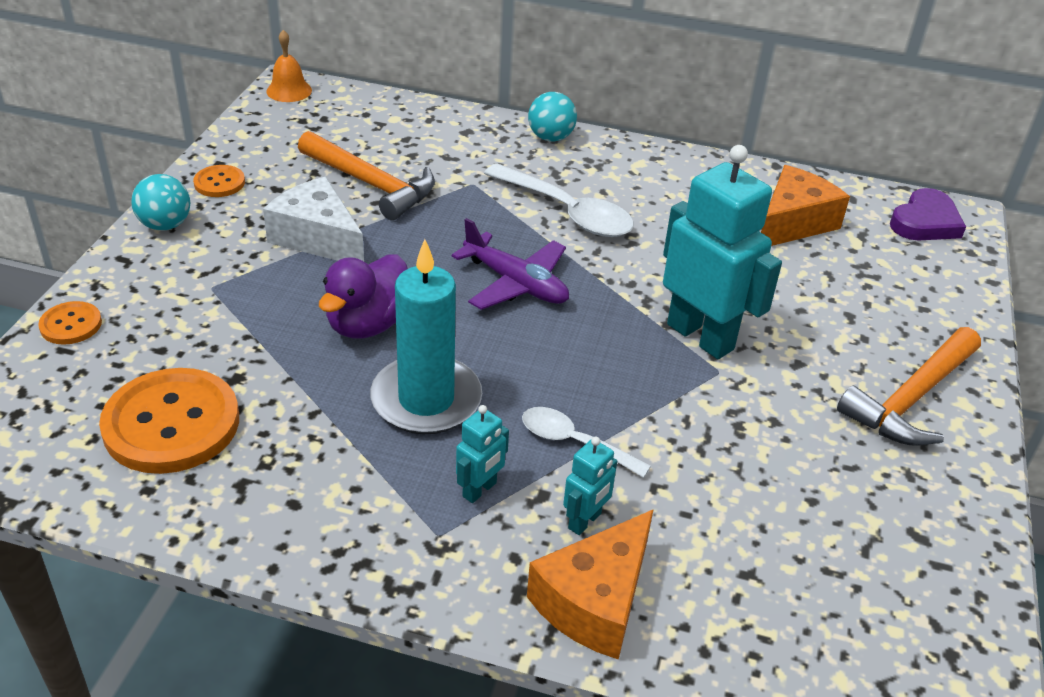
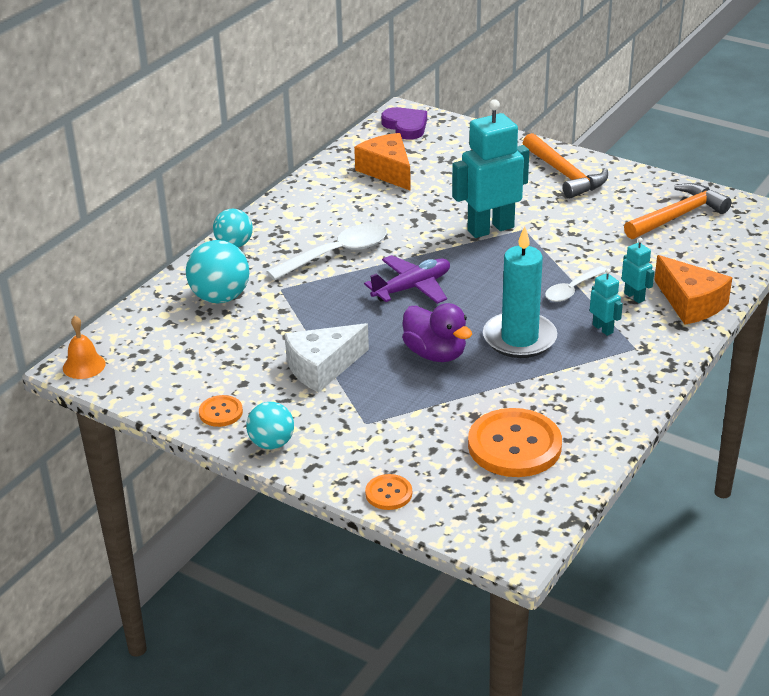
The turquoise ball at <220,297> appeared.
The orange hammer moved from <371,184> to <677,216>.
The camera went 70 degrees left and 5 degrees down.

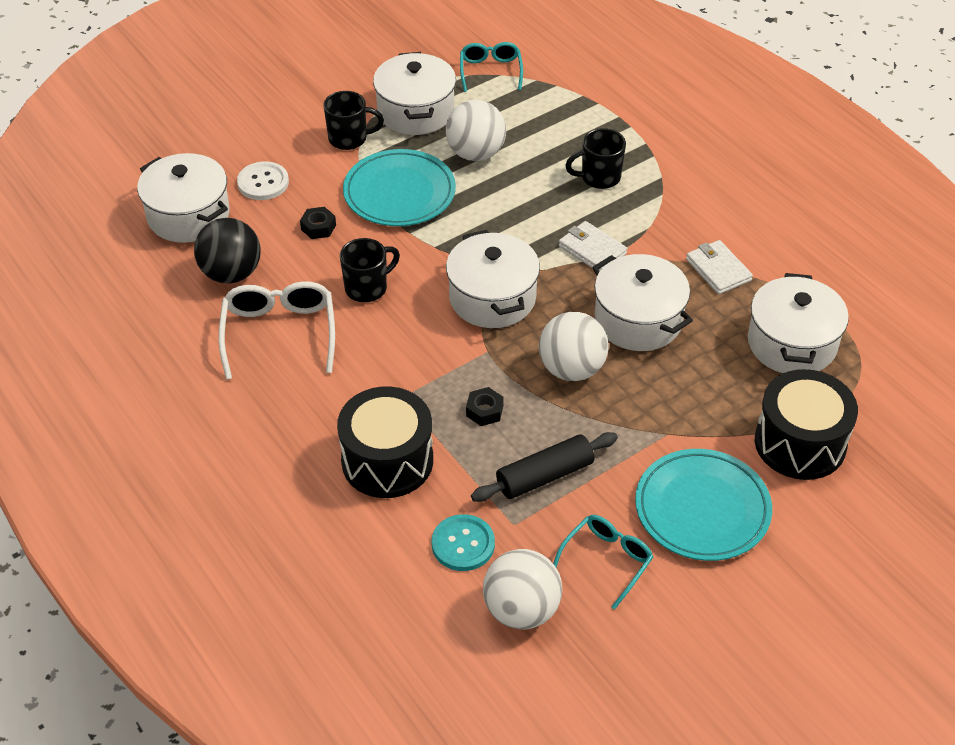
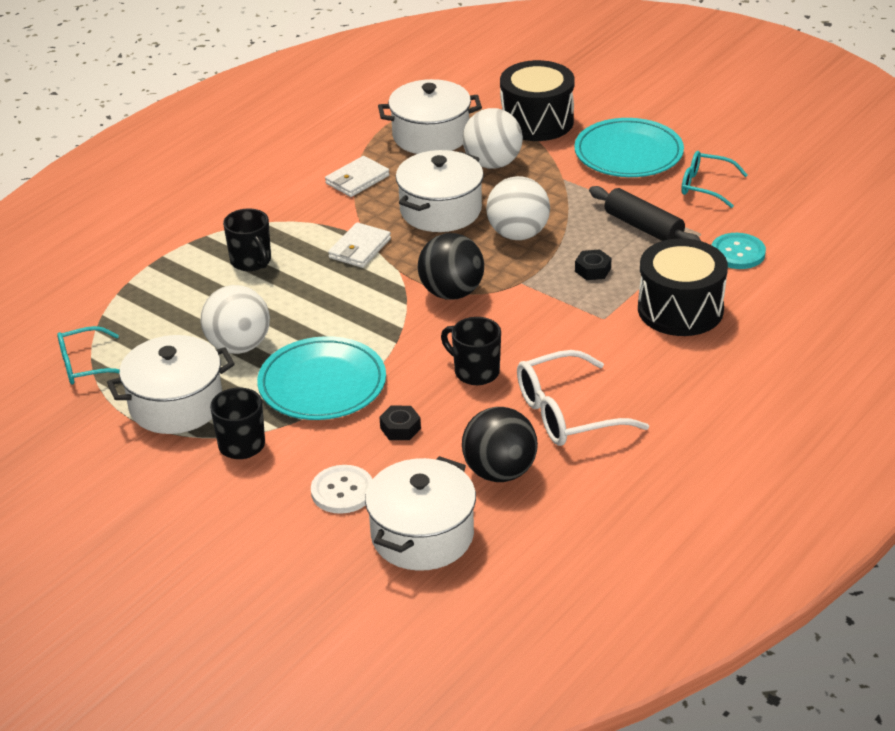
The white pot at <492,298> was replaced by the black ball at <451,293>.
The white ball moved from <521,610> to <492,164>.
The camera went 105 degrees left and 10 degrees down.

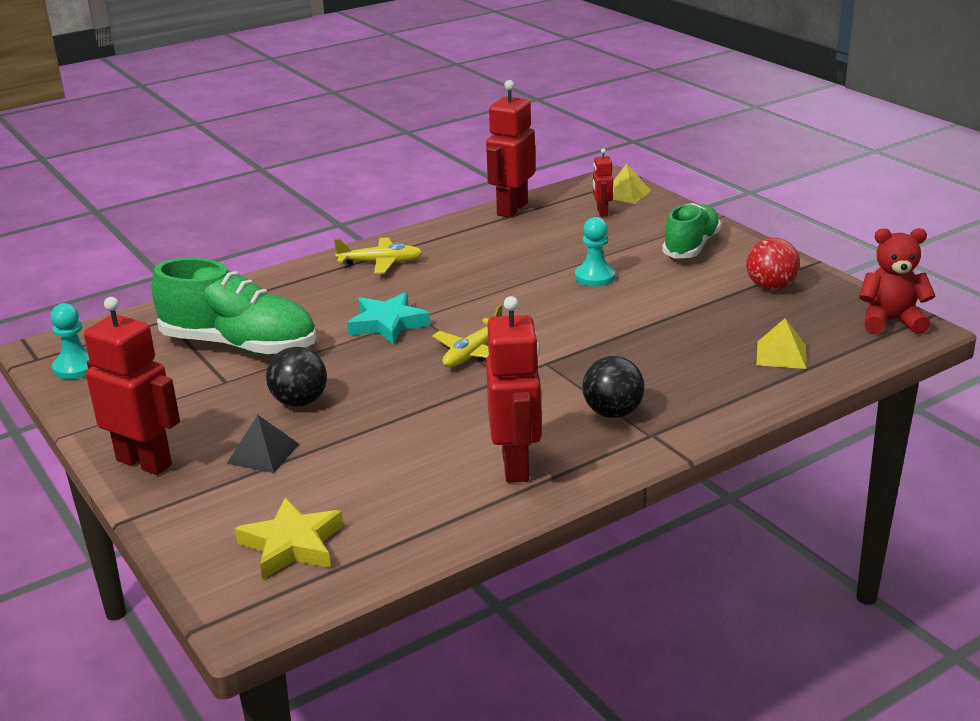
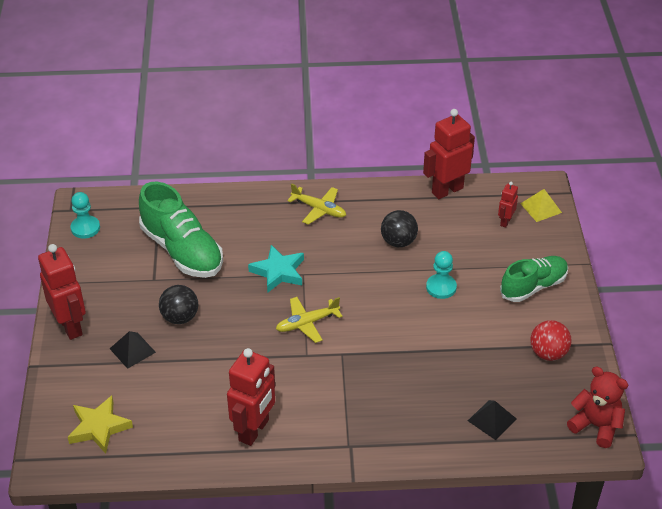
The black ball moved from <612,413> to <398,242>.
The yellow pyramid at <781,354> became the black pyramid at <492,419>.
The camera went 30 degrees right and 15 degrees up.

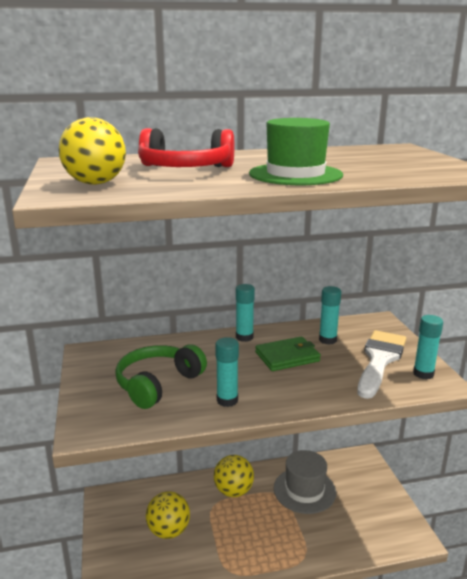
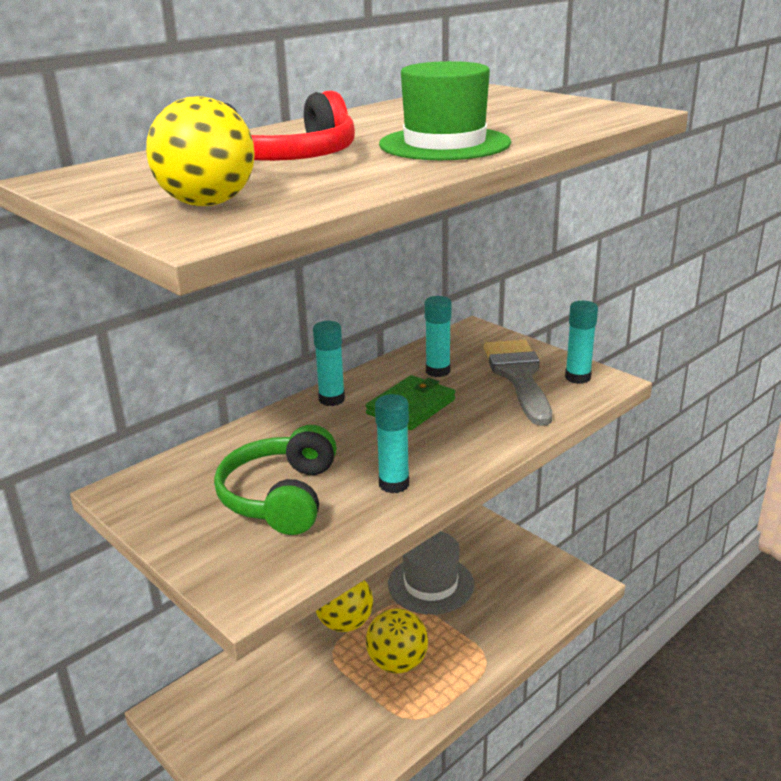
The yellow ball moved from <168,531> to <397,663>.
The white brush at <380,360> became the grey brush at <518,376>.
The camera went 30 degrees left and 5 degrees up.

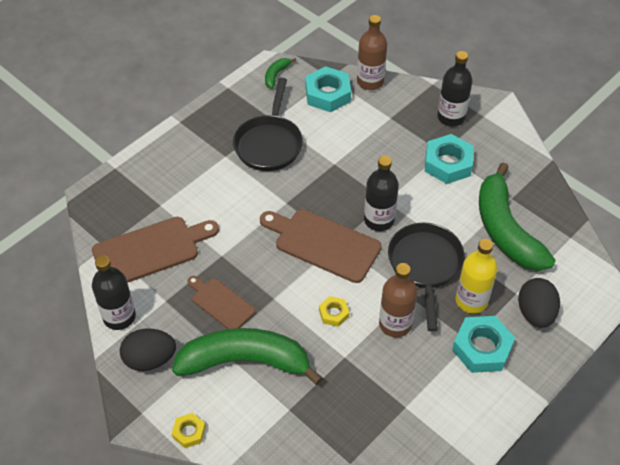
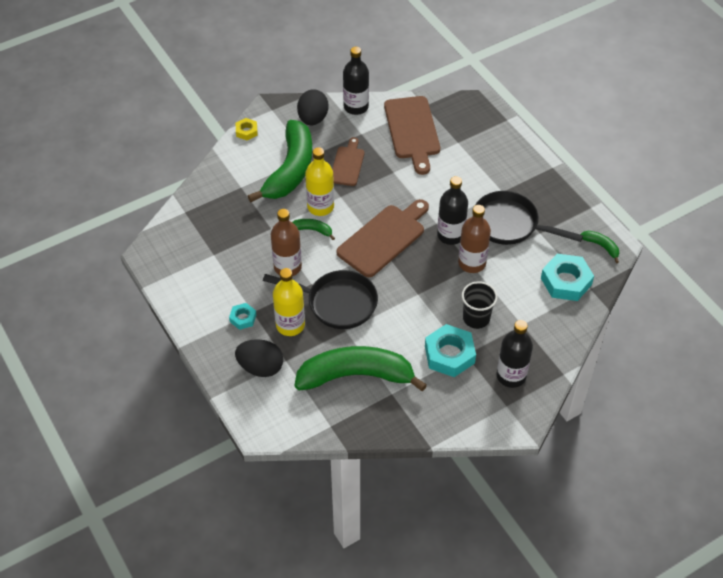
The turquoise nut at <482,348> changed to 0.53 times the size.
The yellow nut at <334,313> was replaced by the green banana at <312,230>.
The yellow bottle at <320,207> appeared.
The brown cutting board at <221,303> turned 45 degrees counterclockwise.
The black bottle moved from <379,220> to <450,235>.
The brown bottle moved from <370,81> to <472,263>.
The black cup at <476,318> appeared.
The camera went 105 degrees right and 0 degrees up.

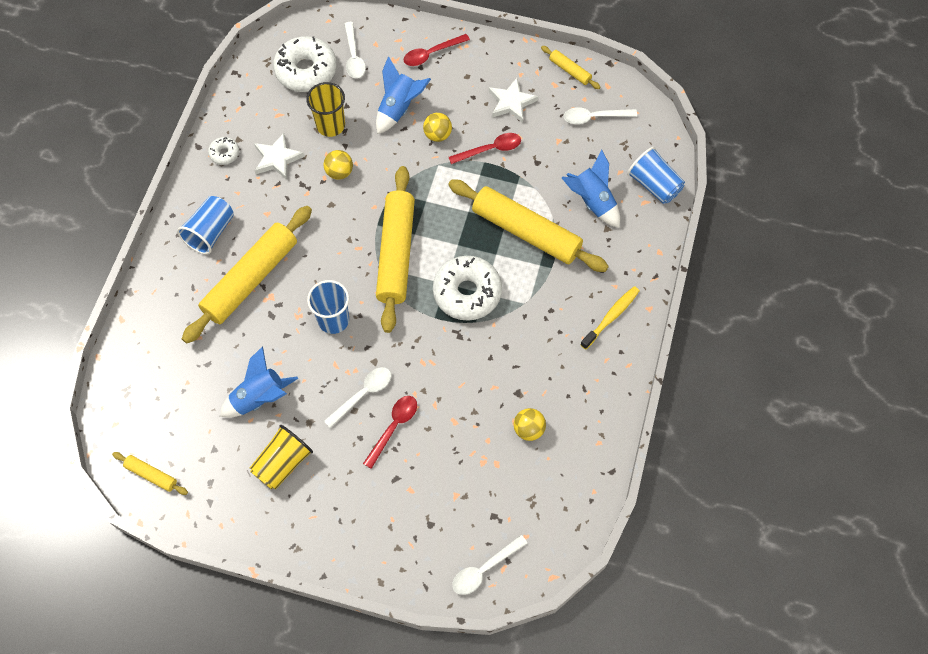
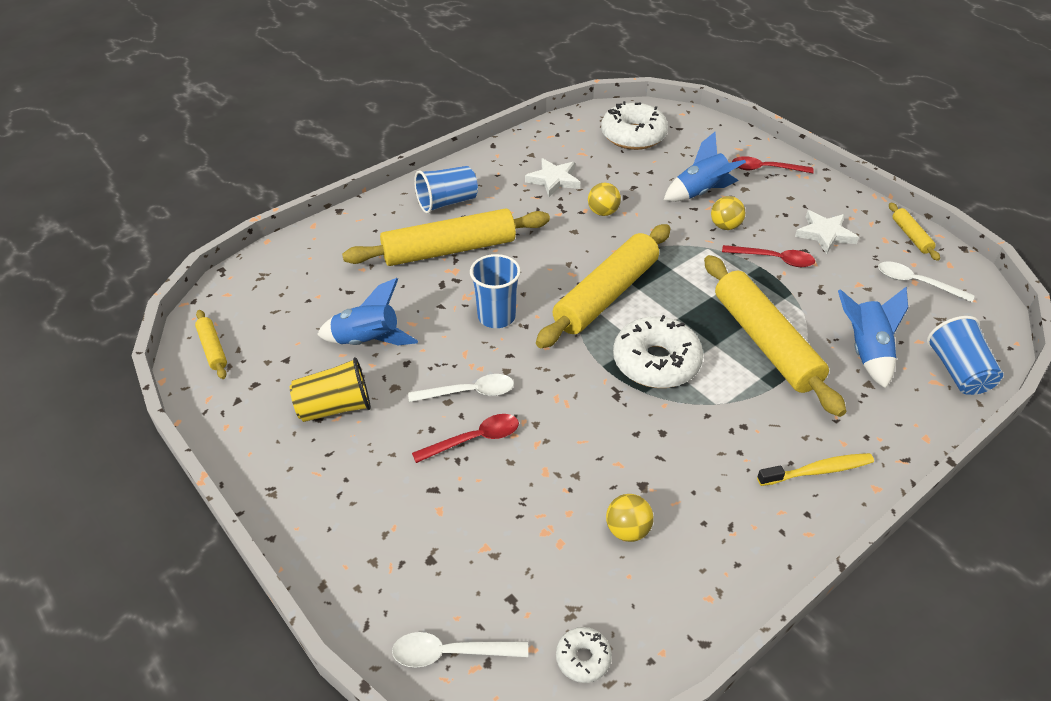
The white donut moved from <224,153> to <583,658>.
The yellow cup at <330,125> disappeared.
The white spoon at <353,56> disappeared.
The camera went 35 degrees right and 20 degrees down.

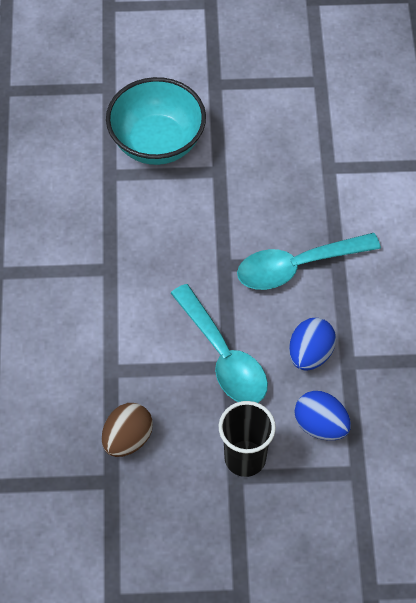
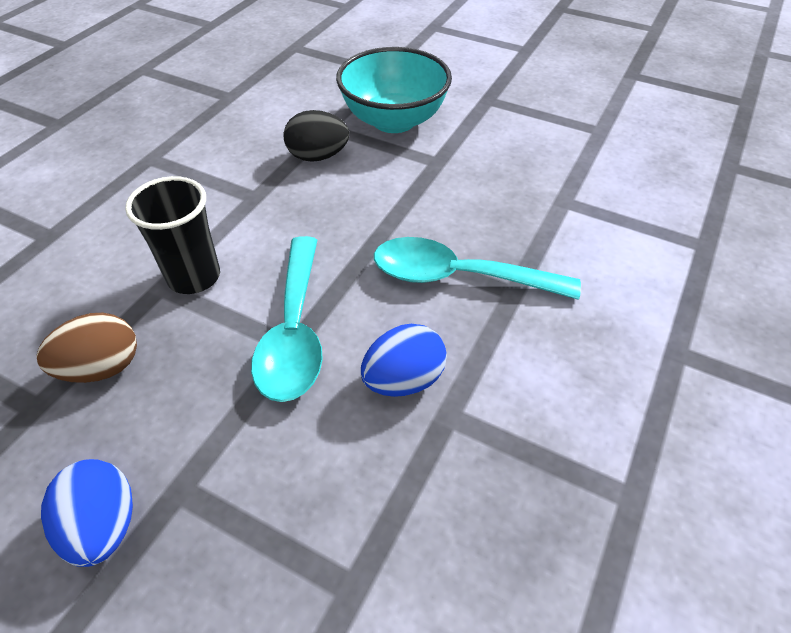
The blue egg moved from <321,425> to <103,526>.
The black cup moved from <245,458> to <194,277>.
The black egg at <318,156> appeared.
The camera went 30 degrees right and 10 degrees down.

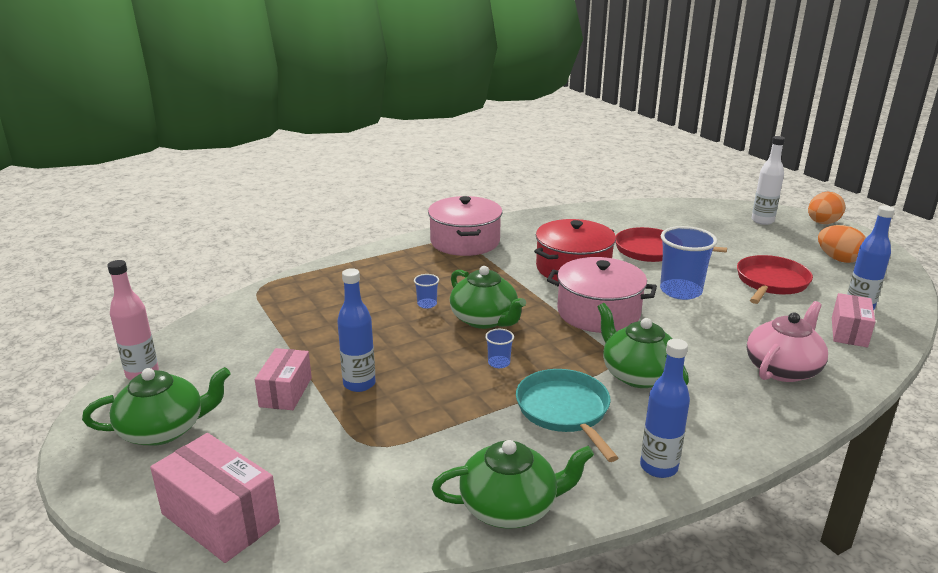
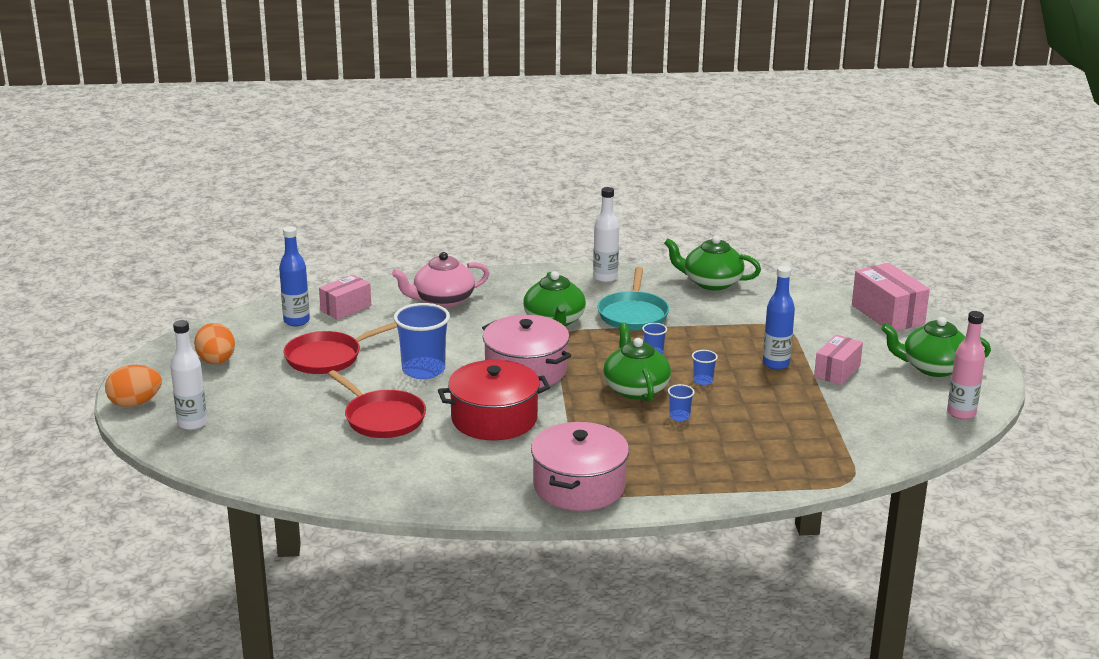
The blue bottle at <658,467> became the white bottle at <605,278>.
The blue cup at <703,380> appeared.
The camera went 155 degrees left and 0 degrees up.

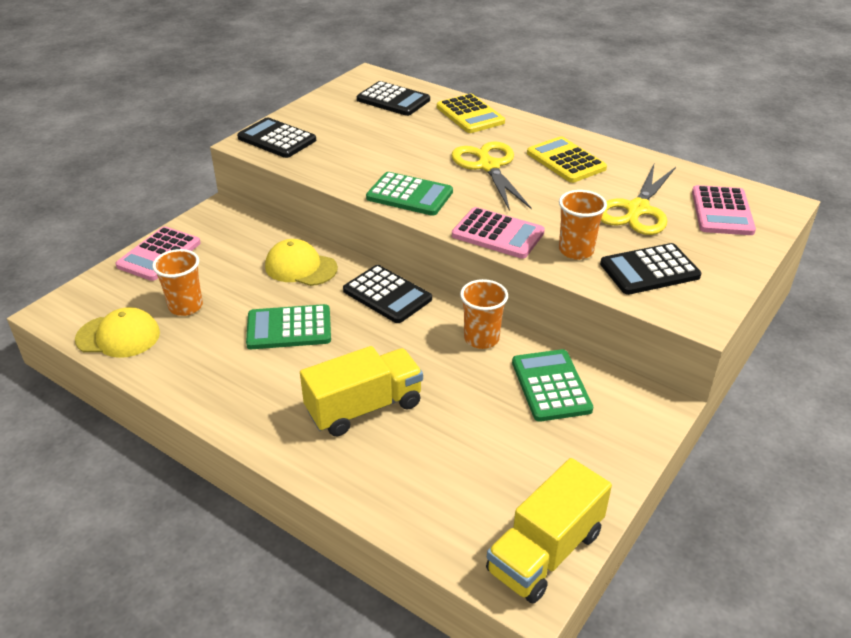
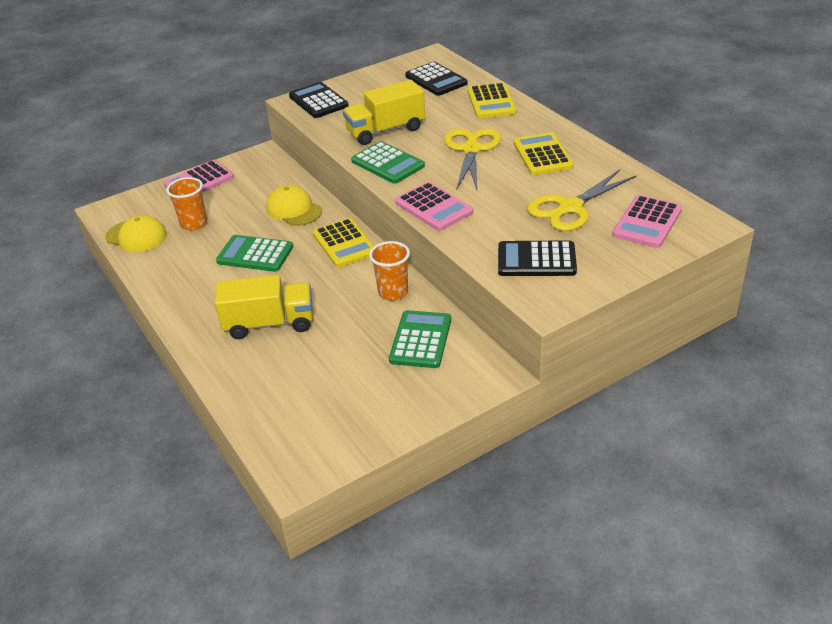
The black calculator at <387,295> became the yellow calculator at <344,244>.
The yellow truck moved from <545,552> to <385,130>.
The orange cup at <576,251> disappeared.
The camera went 25 degrees right and 0 degrees up.

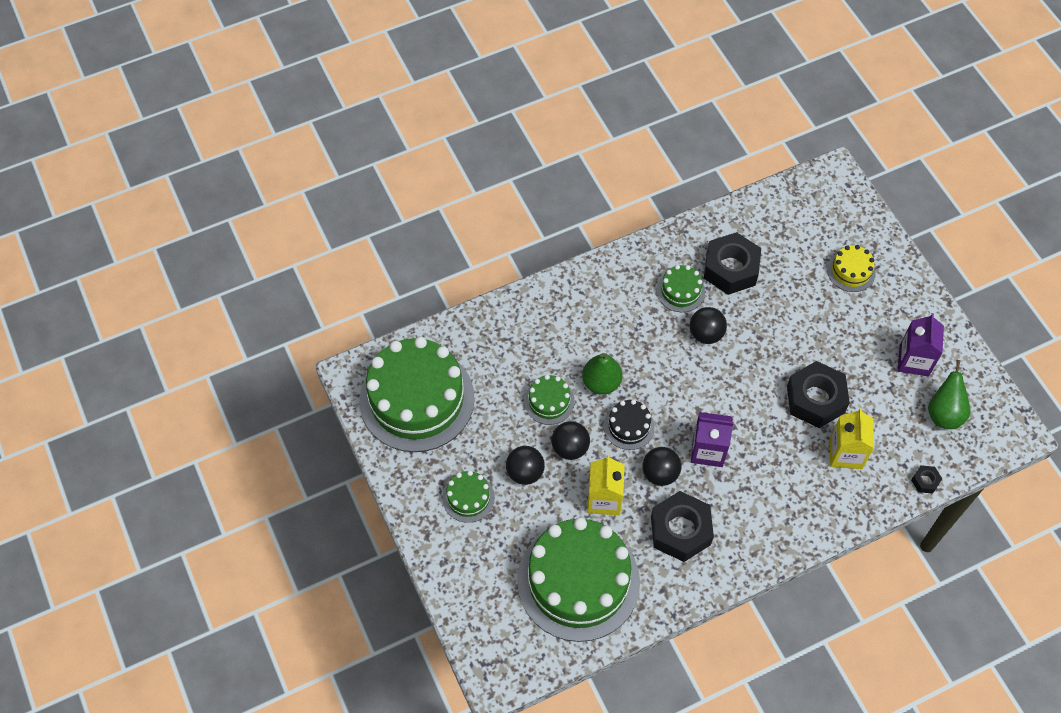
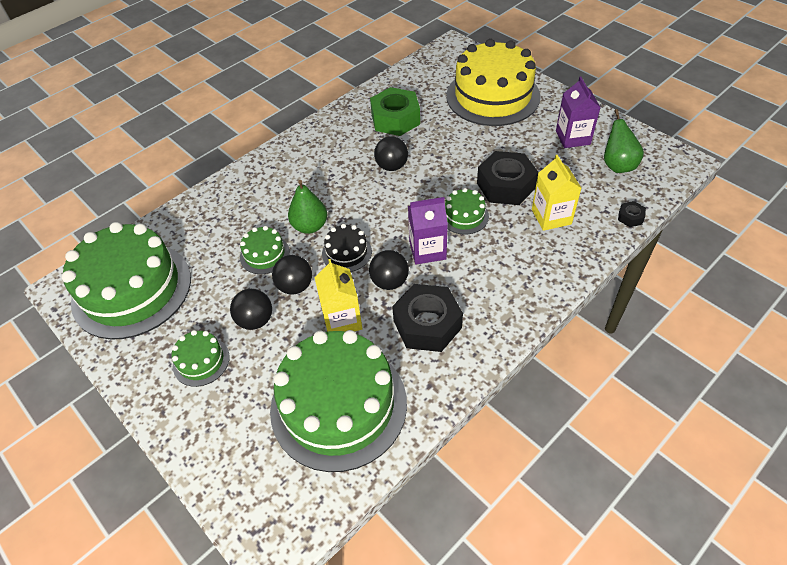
The black nut at <730,269> became the green nut at <395,119>.
The green cake moved from <680,291> to <464,216>.
The yellow cake at <851,271> changed to 2.28 times the size.
The camera went 15 degrees left and 10 degrees down.

